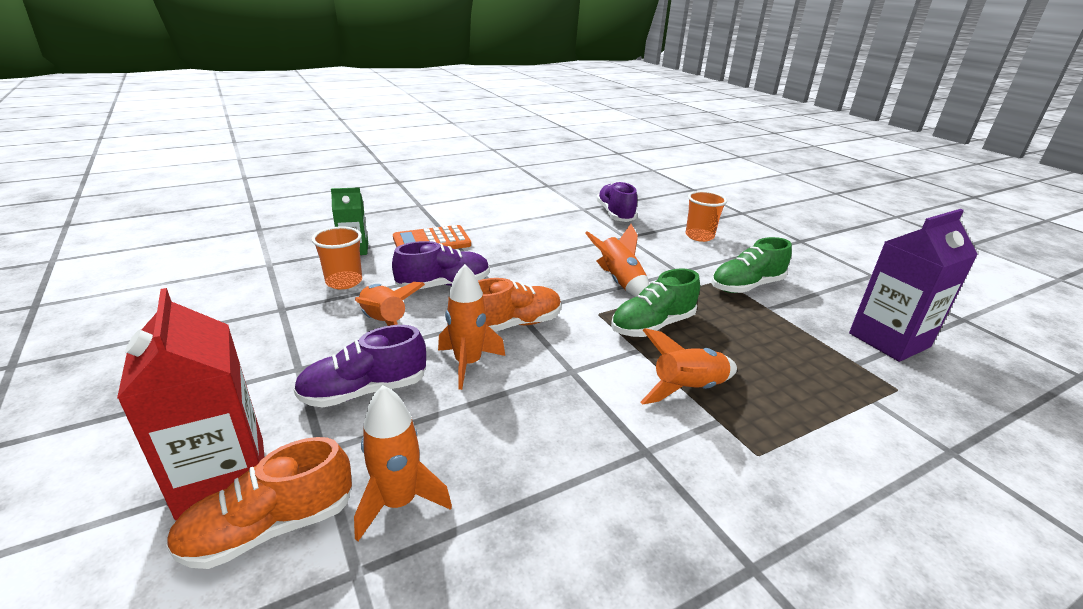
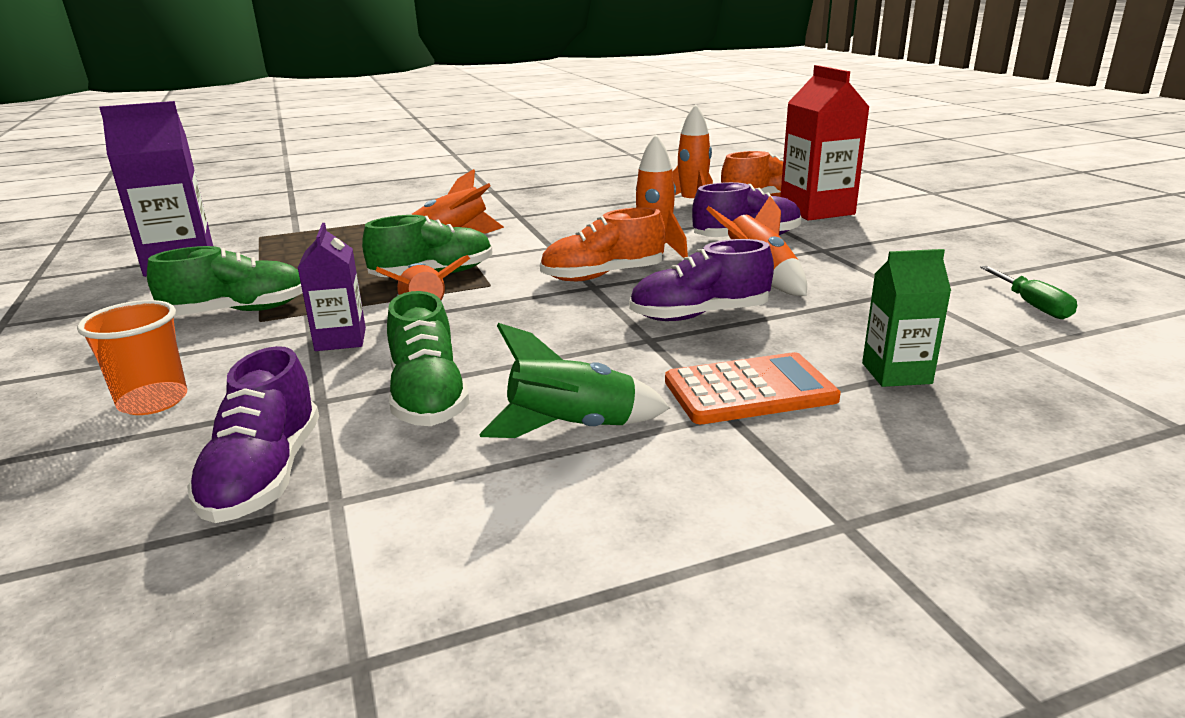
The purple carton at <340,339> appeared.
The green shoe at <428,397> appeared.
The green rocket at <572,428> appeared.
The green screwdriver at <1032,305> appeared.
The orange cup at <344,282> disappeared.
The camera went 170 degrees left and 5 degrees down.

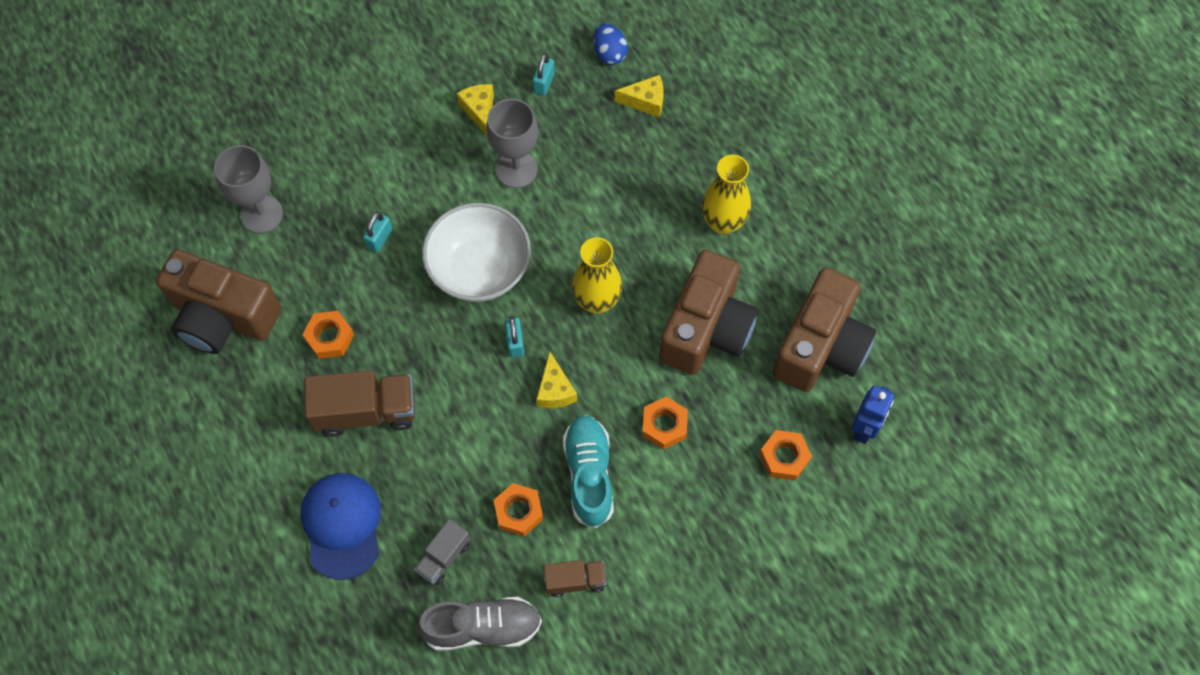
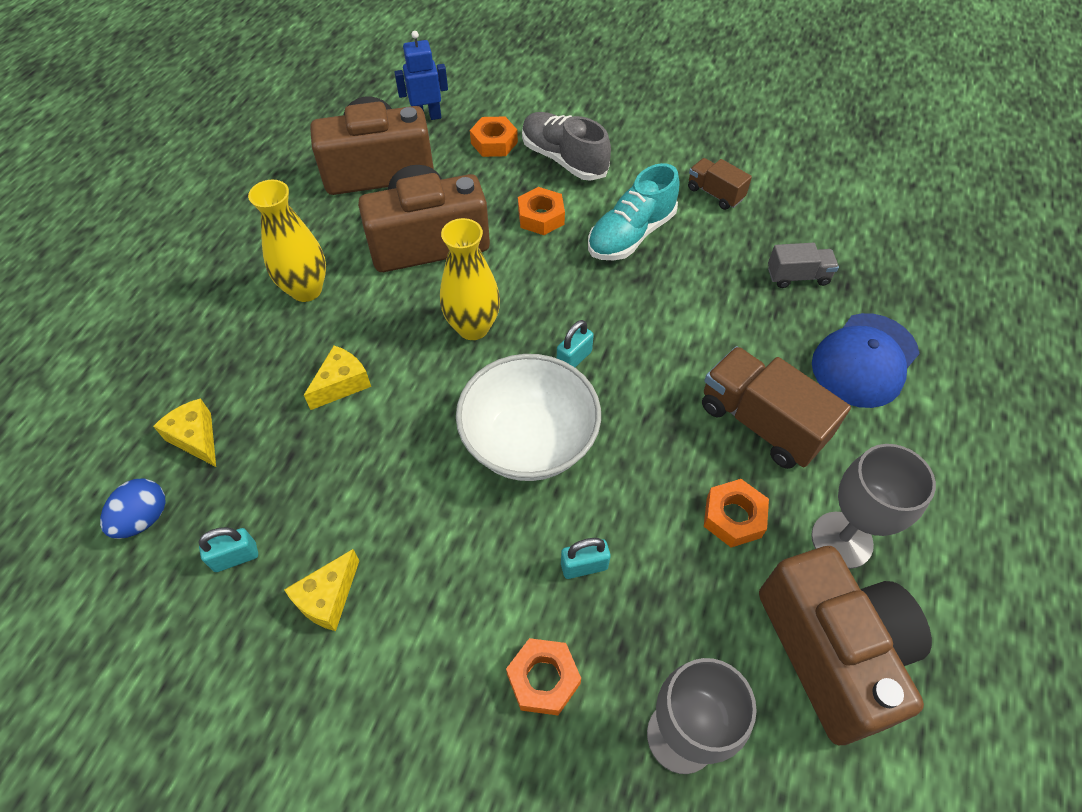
The yellow cheese moved from <555,390> to <342,384>.
The orange nut moved from <519,512> to <543,679>.
The grey shoe moved from <482,627> to <563,159>.
The grey goblet moved from <516,169> to <841,540>.
The camera went 130 degrees left and 10 degrees down.

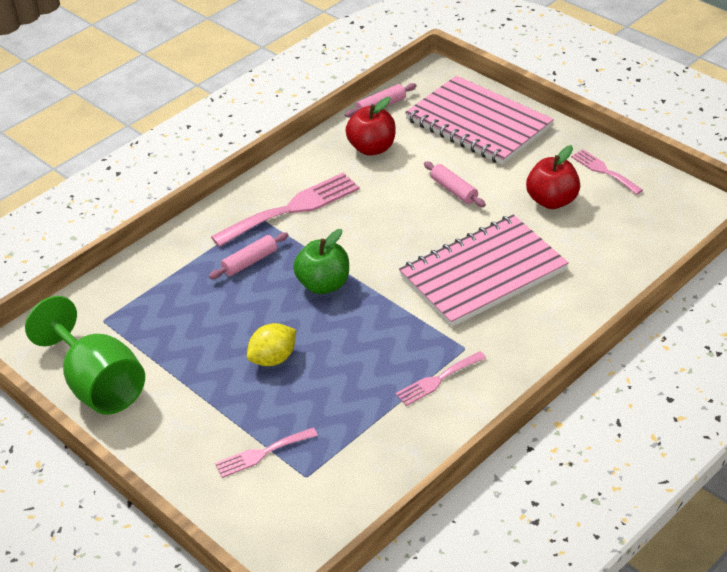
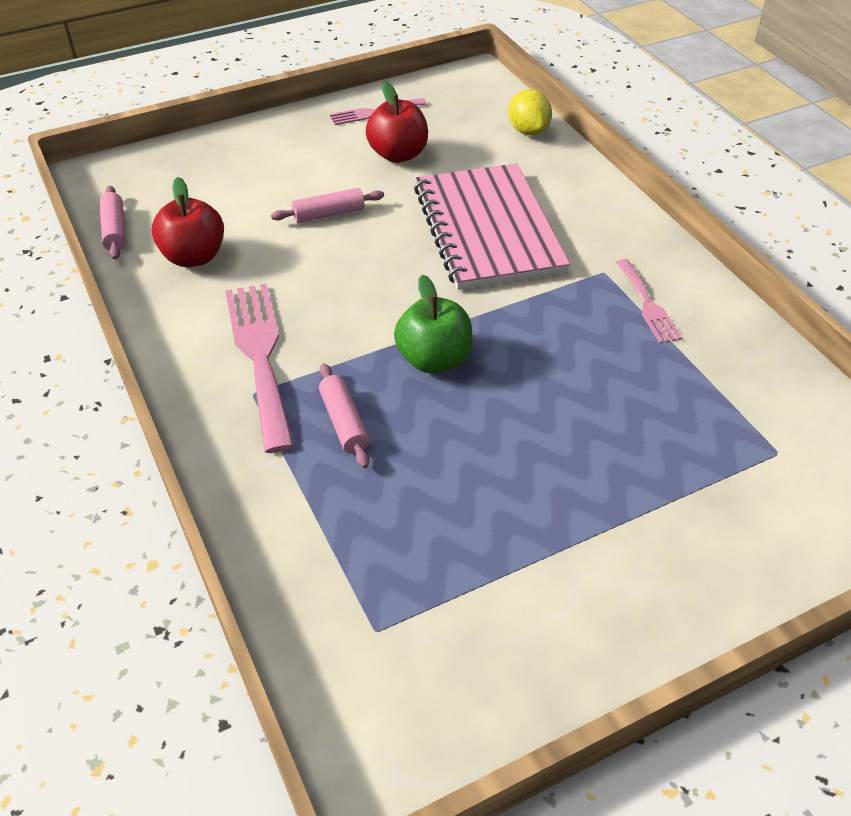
The yellow lemon moved from <273,359> to <528,131>.
The green goblet at <99,385> disappeared.
The pink fork at <262,453> disappeared.
The pink notebook at <478,123> disappeared.
The camera went 75 degrees left and 5 degrees up.

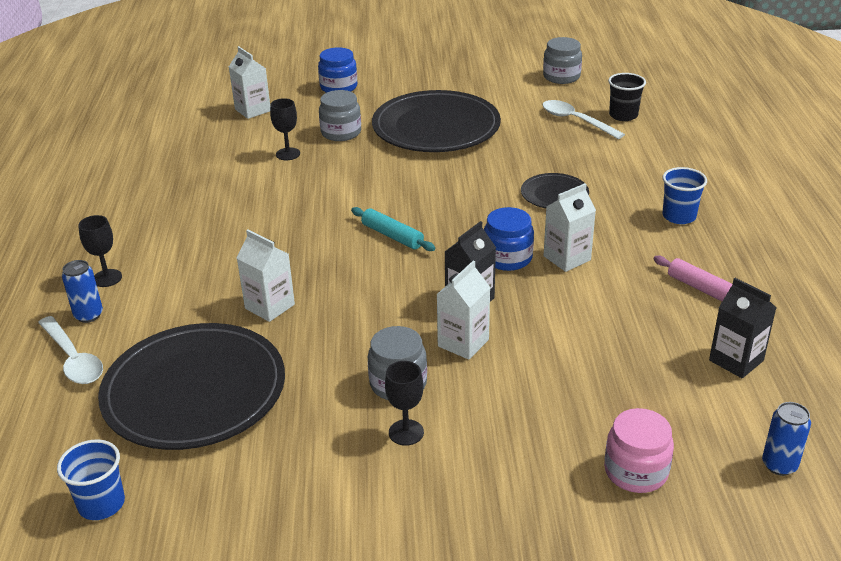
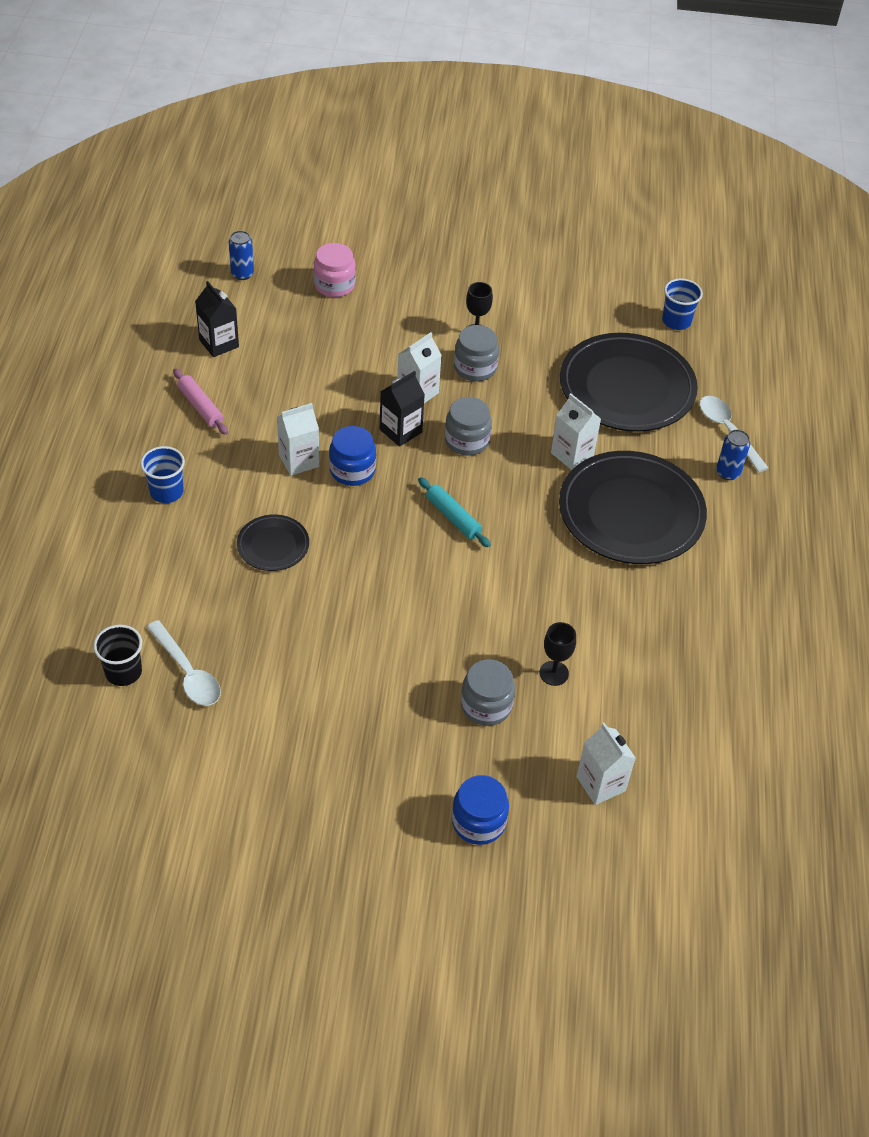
The grey jar moved from <561,77> to <467,441>.
The black plate moved from <436,127> to <631,512>.
The black goblet at <107,278> disappeared.
The camera went 175 degrees left and 15 degrees up.

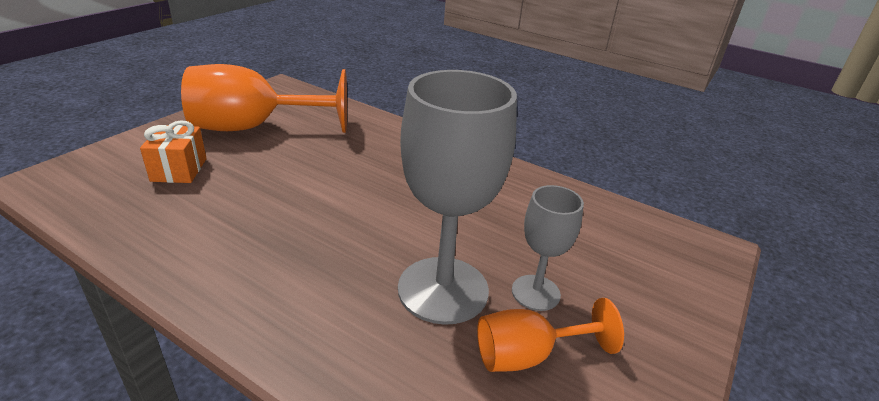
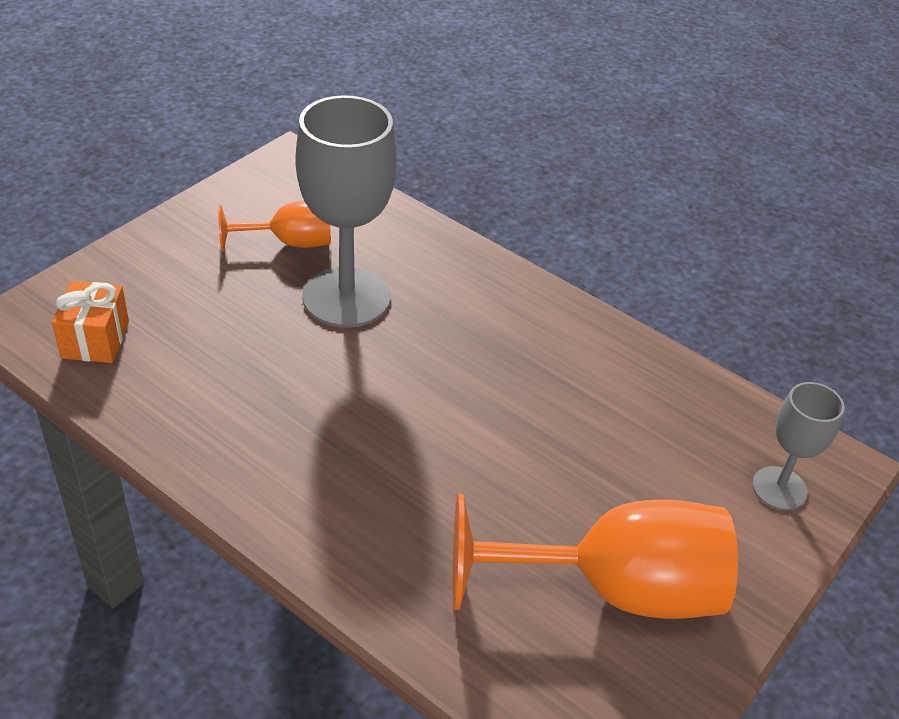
The orange gift moved from <179,170> to <95,339>.
The grey goblet moved from <535,292> to <779,488>.
The camera went 175 degrees left and 10 degrees up.

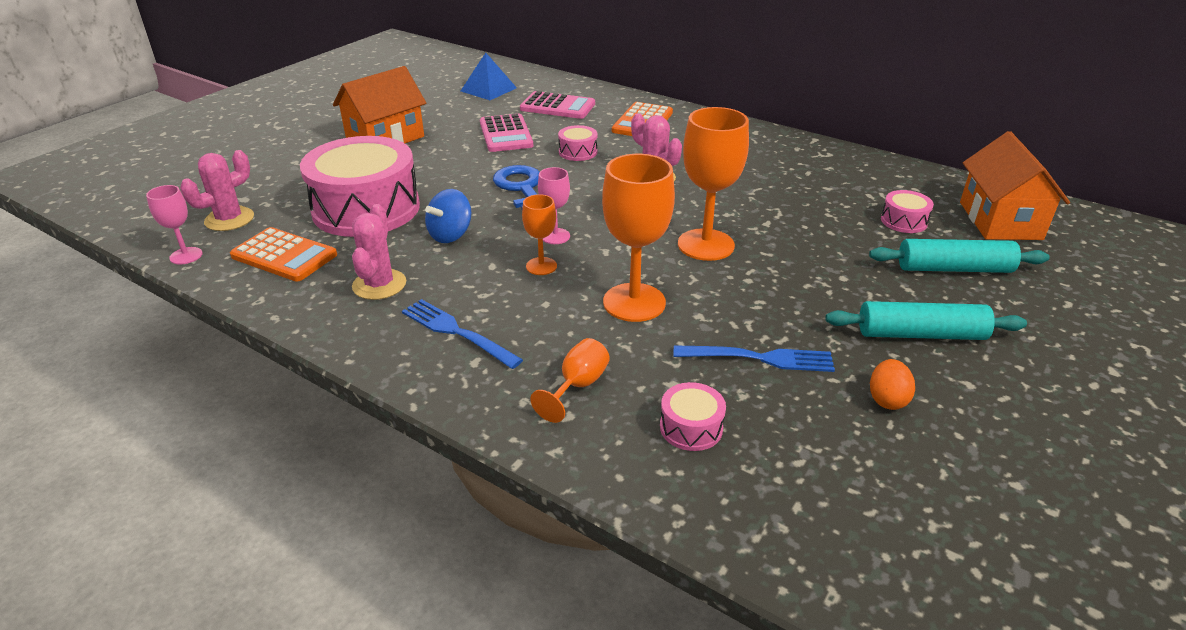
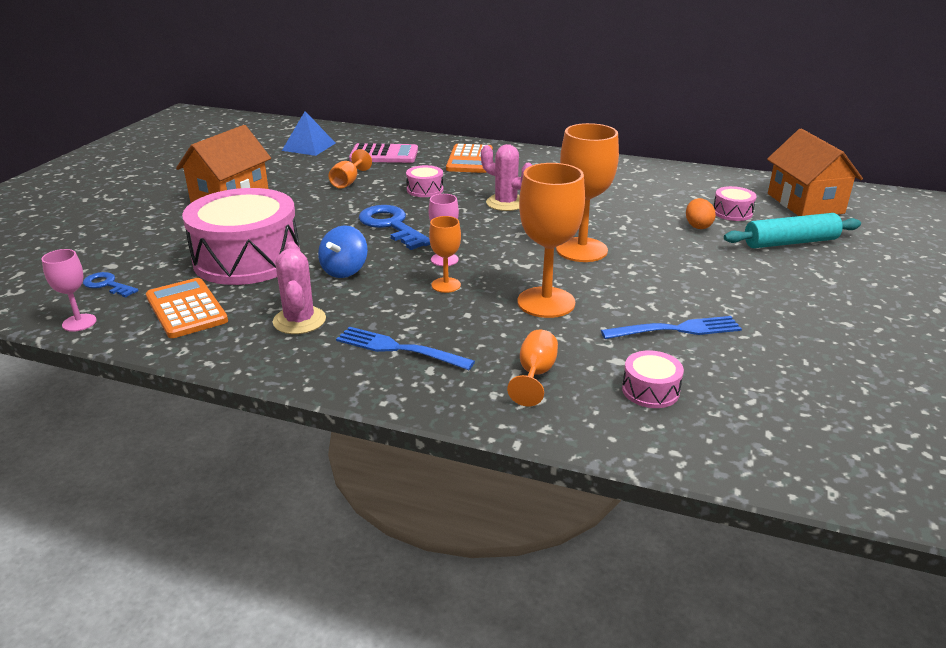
The pink cactus at <229,219> was replaced by the blue key at <107,285>.
The orange calculator at <284,255> turned 135 degrees counterclockwise.
The pink calculator at <506,134> was replaced by the orange goblet at <348,182>.
The orange egg moved from <887,399> to <698,226>.
The turquoise rolling pin at <920,334> disappeared.
The camera went 15 degrees left and 5 degrees down.

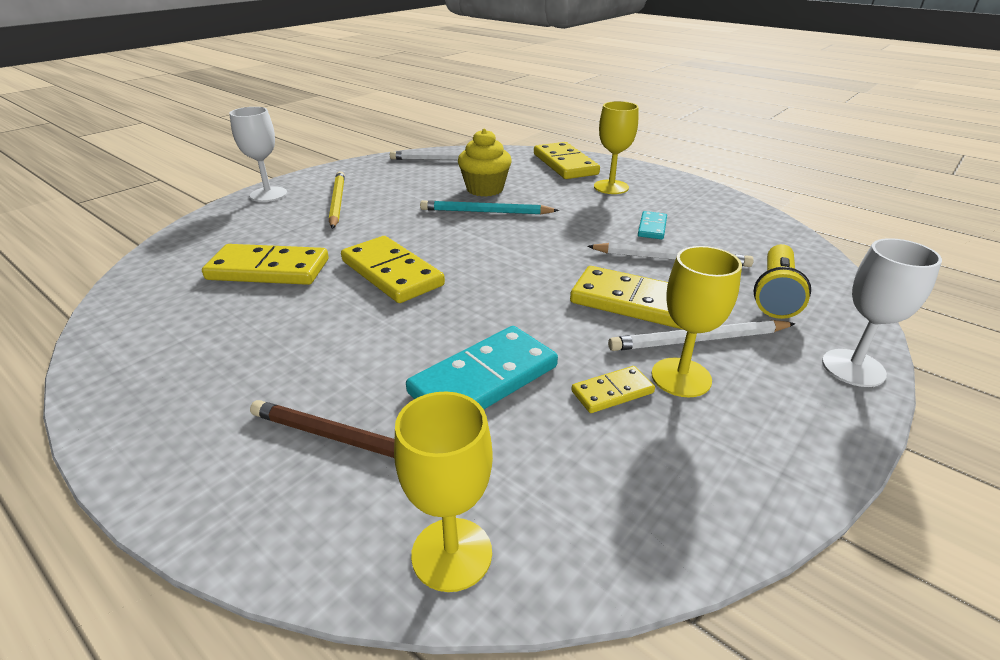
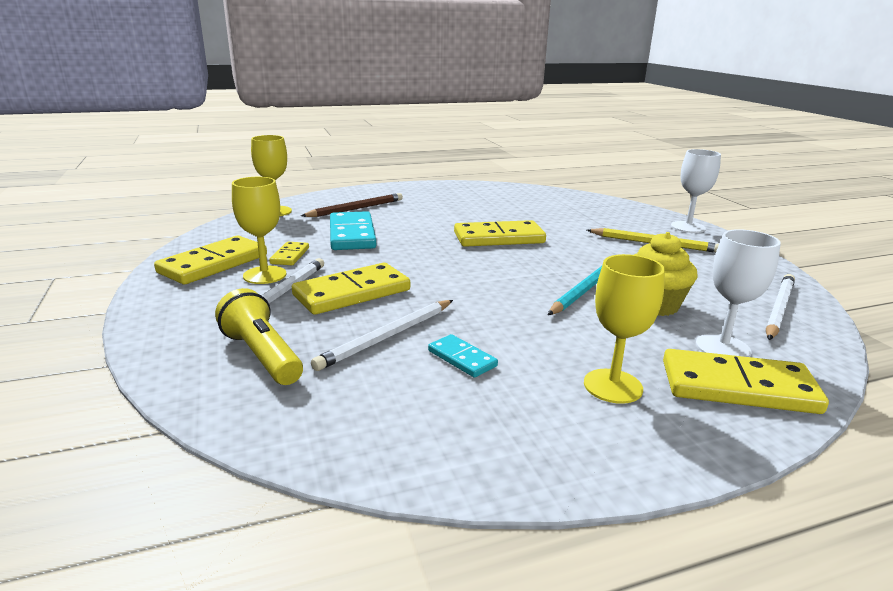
The yellow domino moved from <268,270> to <213,264>.
The white goblet moved from <853,368> to <722,348>.
The camera went 120 degrees right and 10 degrees down.

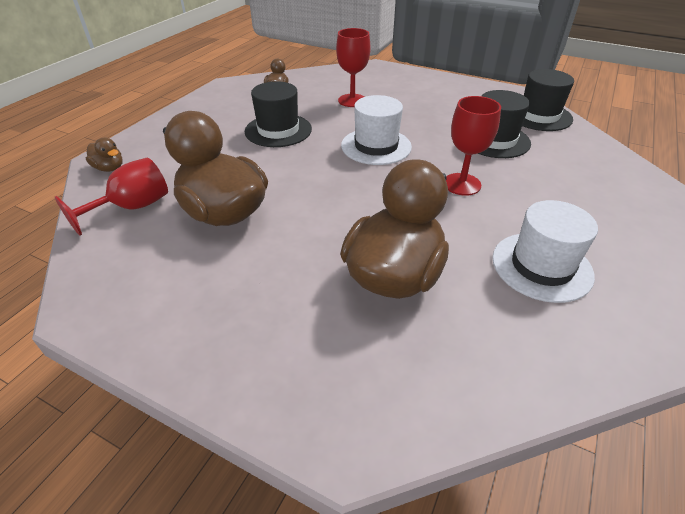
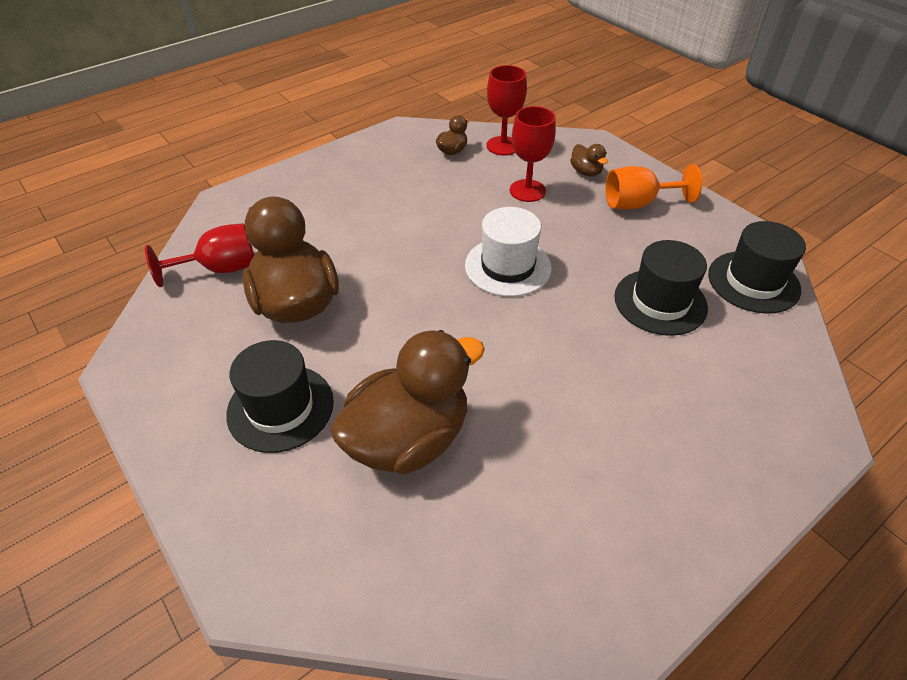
The black hat moved from <278,130> to <280,407>.
The red goblet moved from <462,184> to <503,146>.
The brown duck moved from <109,168> to <586,172>.
The orange goblet at <637,204> appeared.
The white hat at <541,266> disappeared.
The camera went 25 degrees right and 5 degrees up.

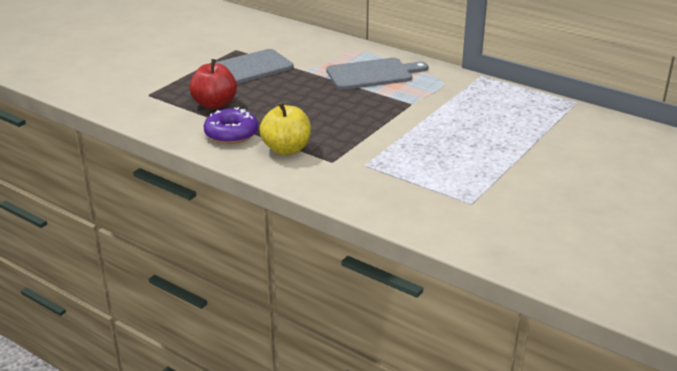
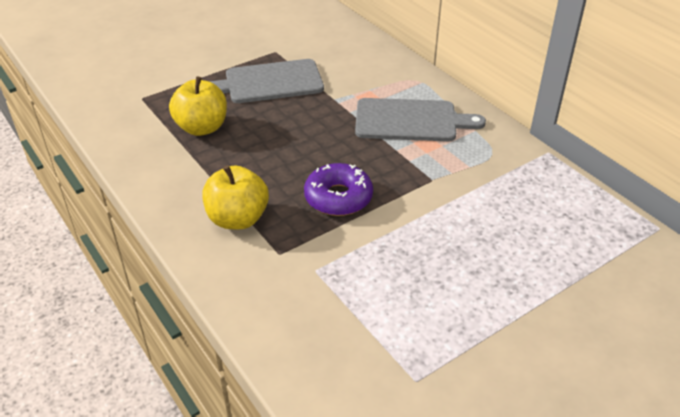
The red apple at <214,104> became the yellow apple at <202,128>.
The purple donut moved from <231,133> to <338,197>.
The camera went 20 degrees right and 10 degrees up.

